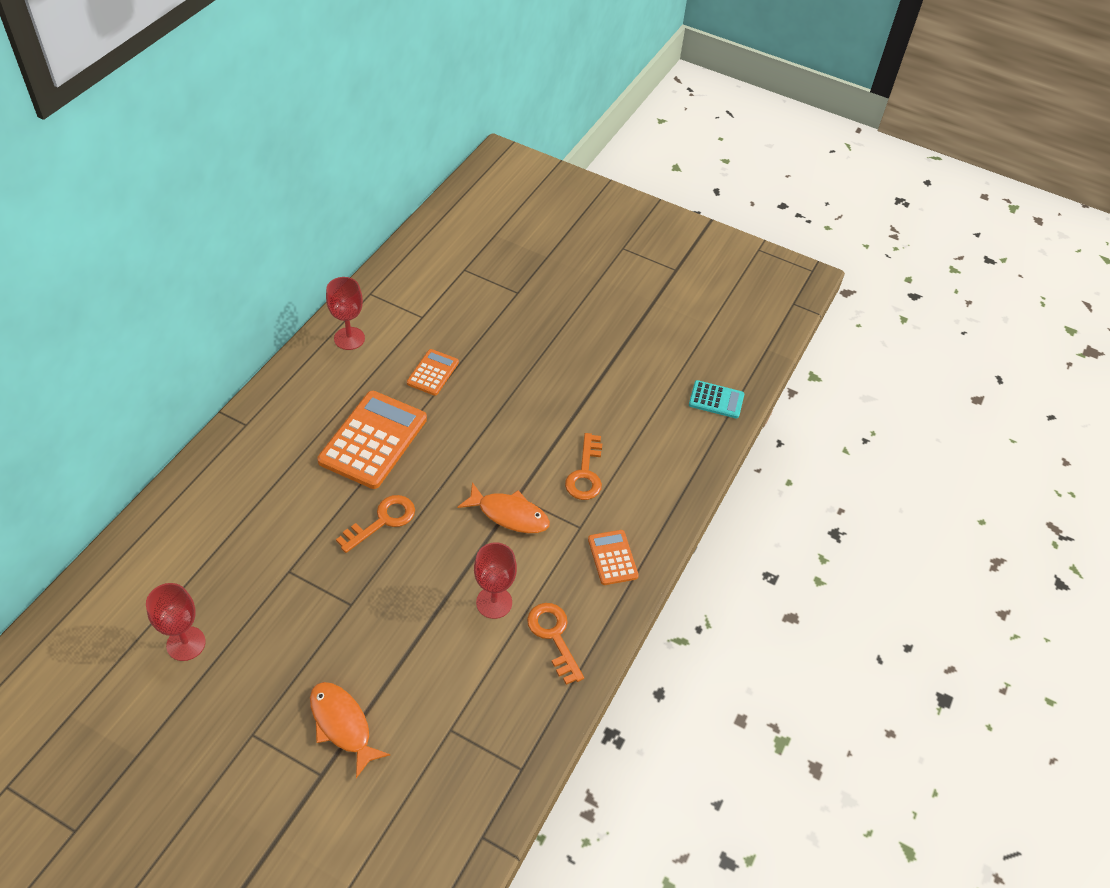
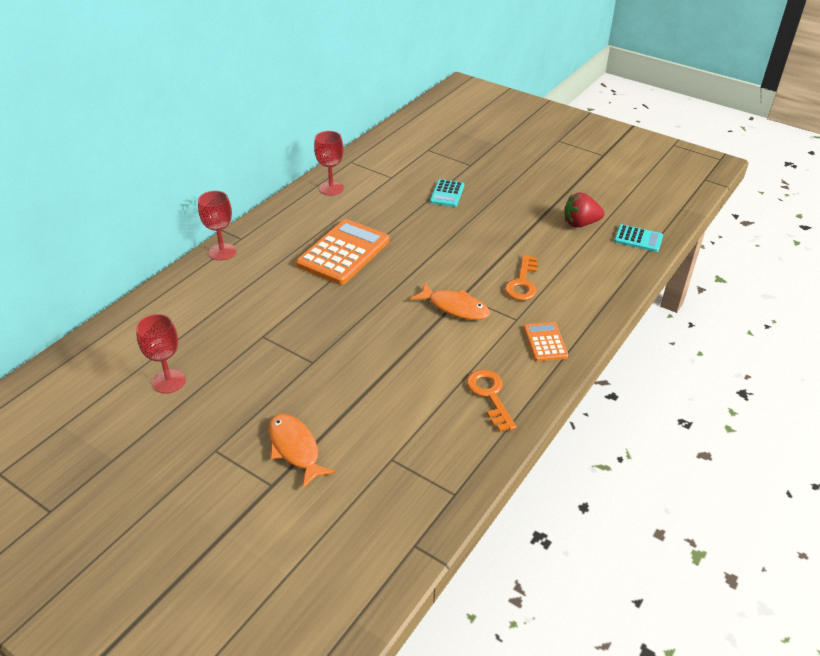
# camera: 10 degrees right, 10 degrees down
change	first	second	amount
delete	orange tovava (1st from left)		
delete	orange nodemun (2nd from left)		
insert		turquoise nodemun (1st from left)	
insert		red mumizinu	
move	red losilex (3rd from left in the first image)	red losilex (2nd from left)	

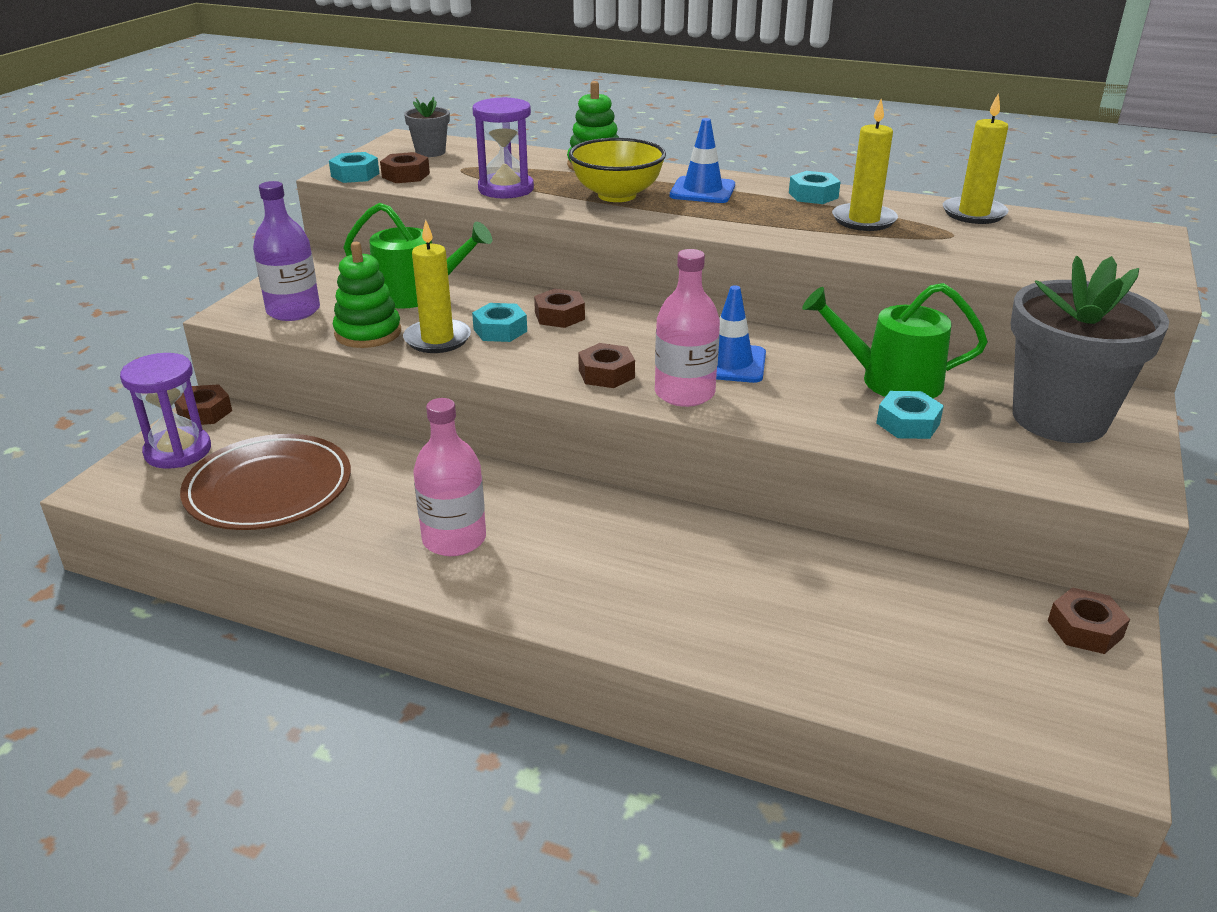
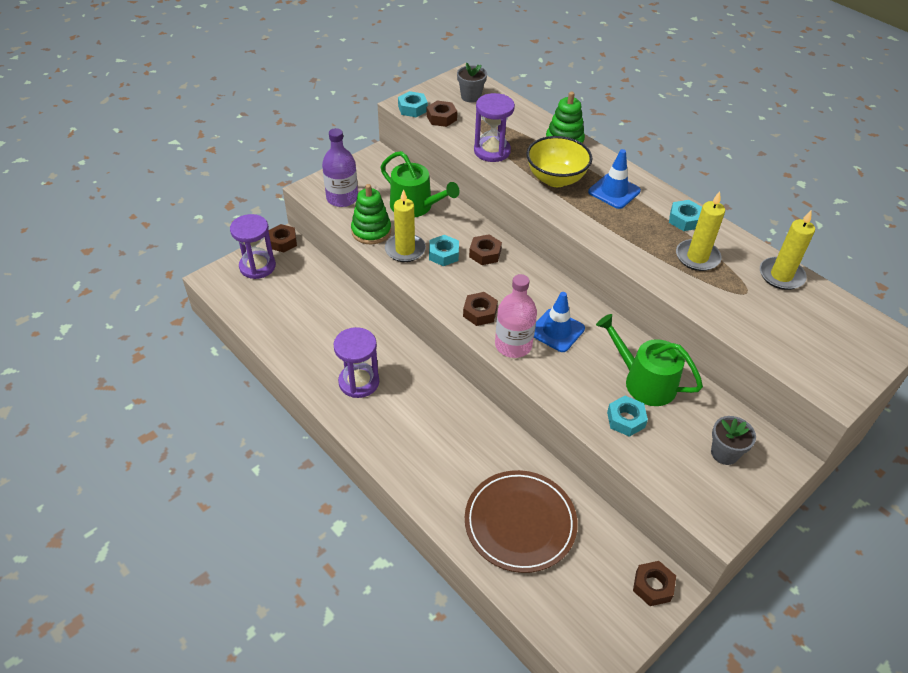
# camera: 25 degrees right, 15 degrees up
change	first	second	amount
move	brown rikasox		
replace	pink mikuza (1st from left)	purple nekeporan (2nd from left)	
resize	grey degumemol (2nd from left)		x0.45

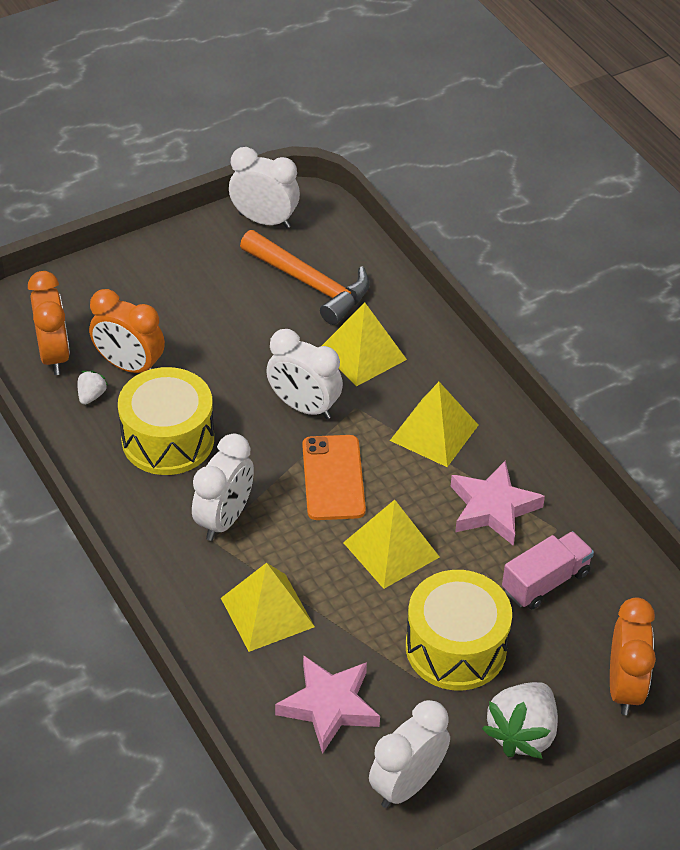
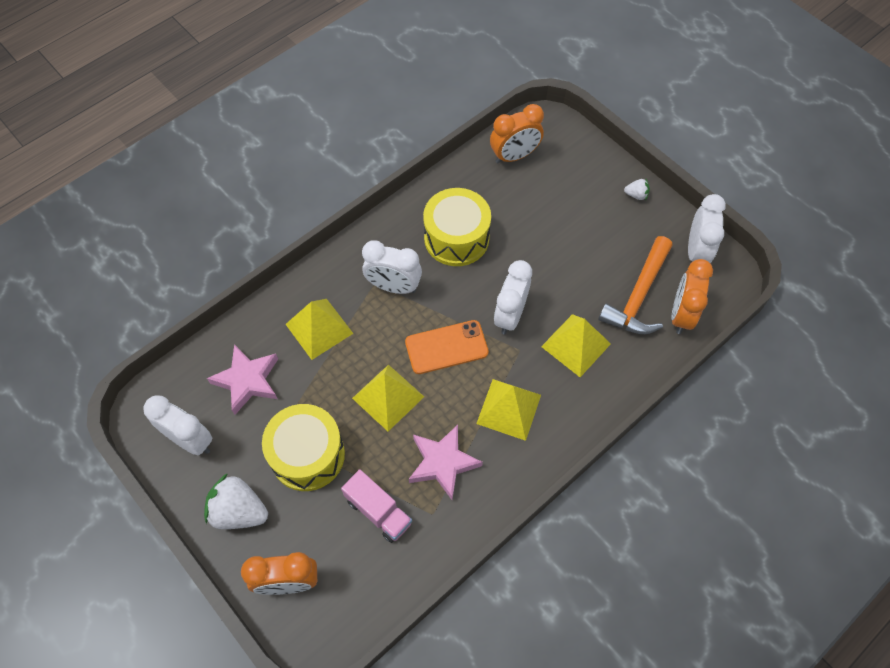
# camera: 80 degrees right, 15 degrees up
change	first	second	amount
move	white mumizinu (1st from left in the first image)	white mumizinu (2nd from left)	
move	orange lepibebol (2nd from left in the first image)	orange lepibebol (3rd from left)	

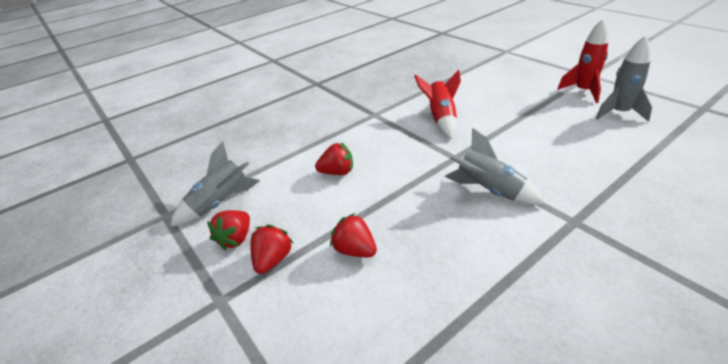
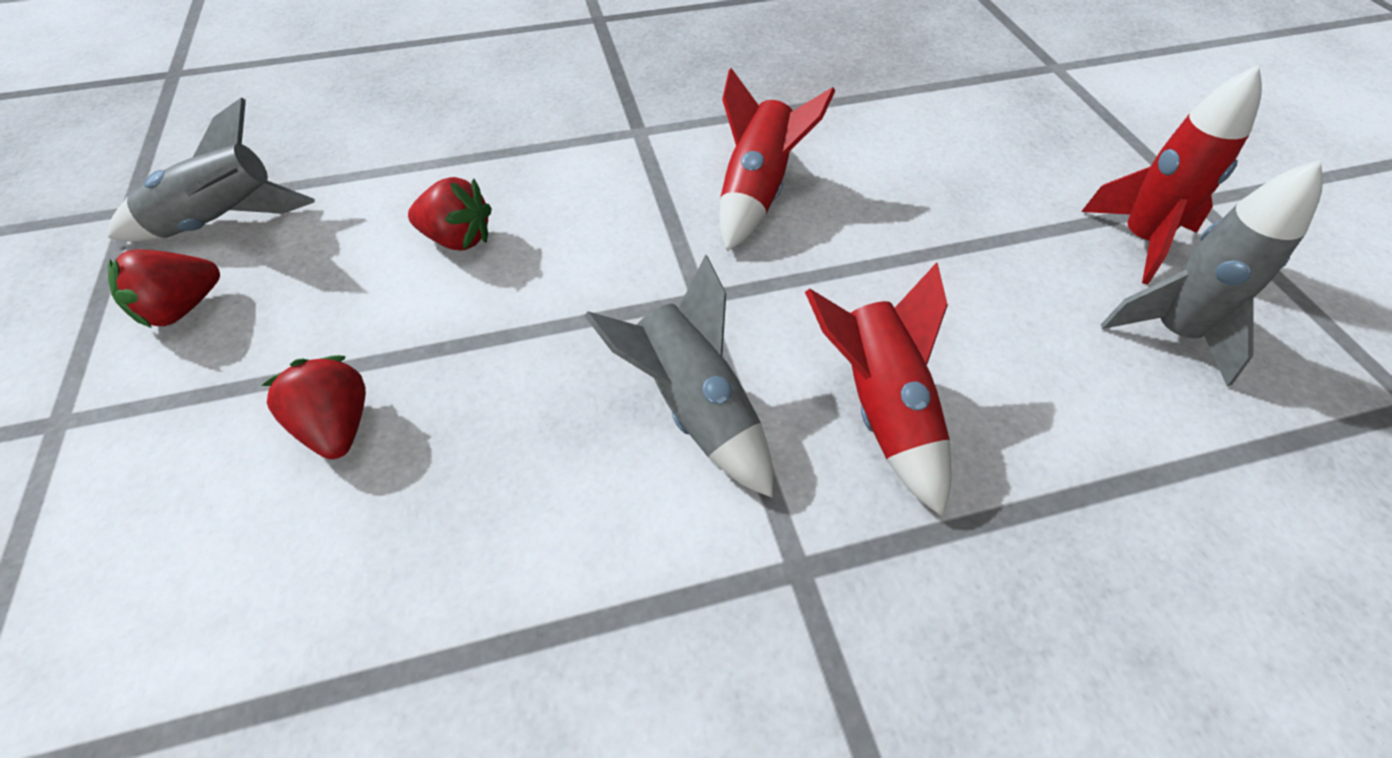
# camera: 20 degrees right, 15 degrees up
change	first	second	amount
delete	red mumizinu (2nd from left)		
insert		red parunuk (2nd from left)	

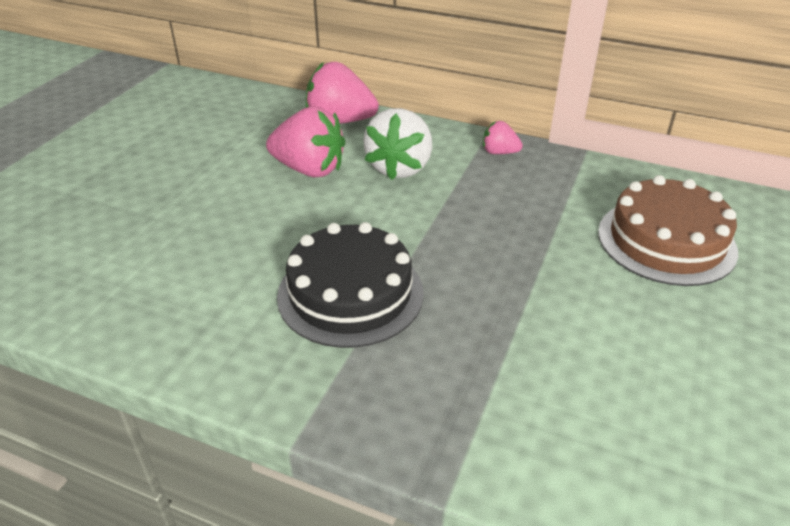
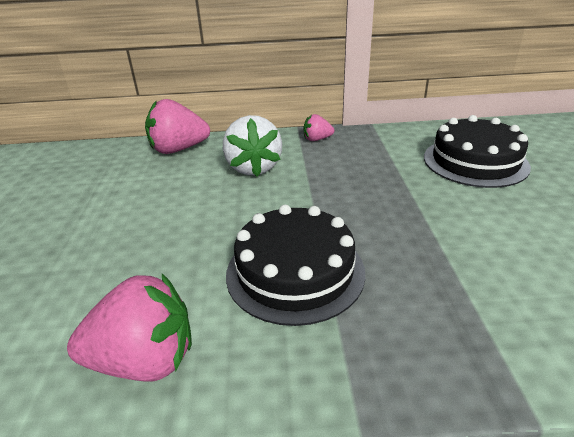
# camera: 25 degrees left, 5 degrees down
change	first	second	amount
move	pink mumizinu (1st from left)		
recolor	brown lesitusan	black lesitusan (2nd from left)	

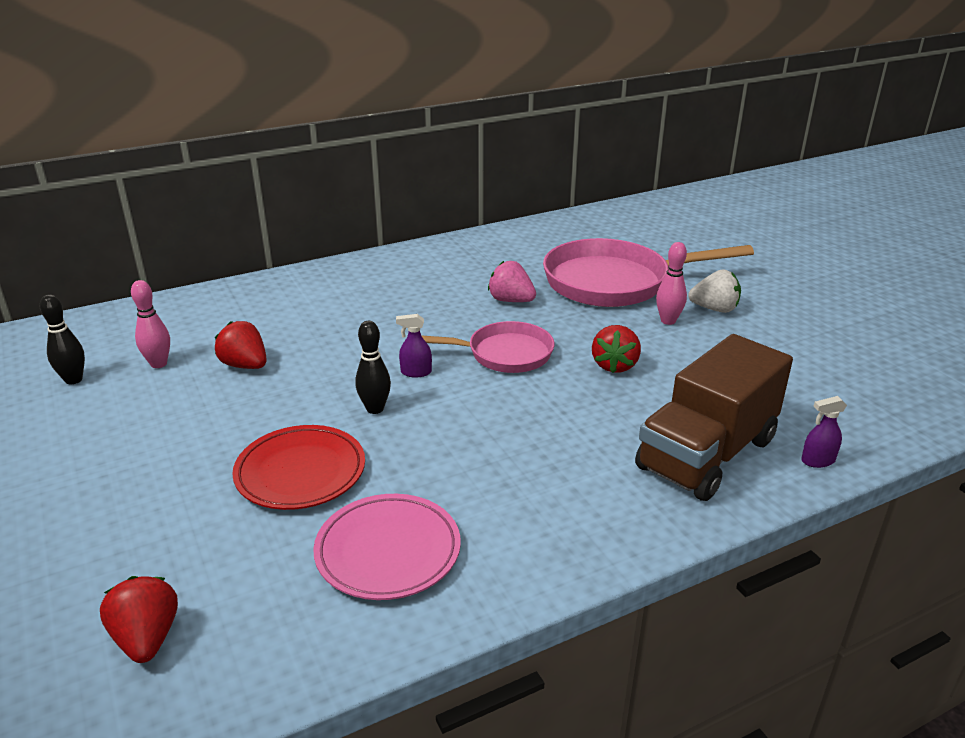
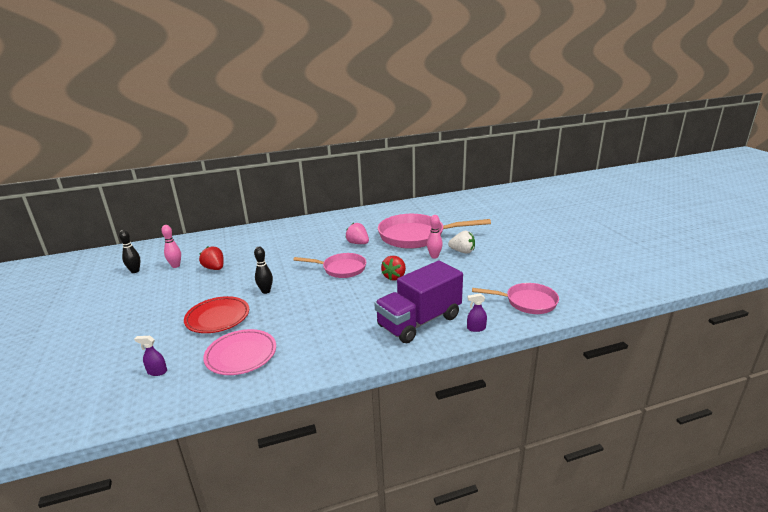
# camera: 10 degrees right, 5 degrees down
change	first	second	amount
delete	red mumizinu (1st from left)		
insert		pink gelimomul (3rd from left)	
move	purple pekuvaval (1st from left)		
recolor	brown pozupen	purple pozupen	

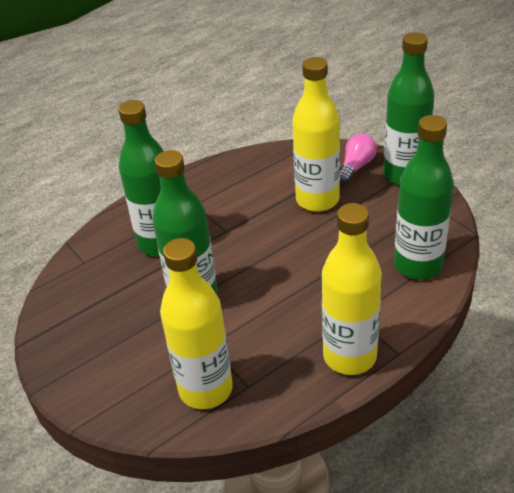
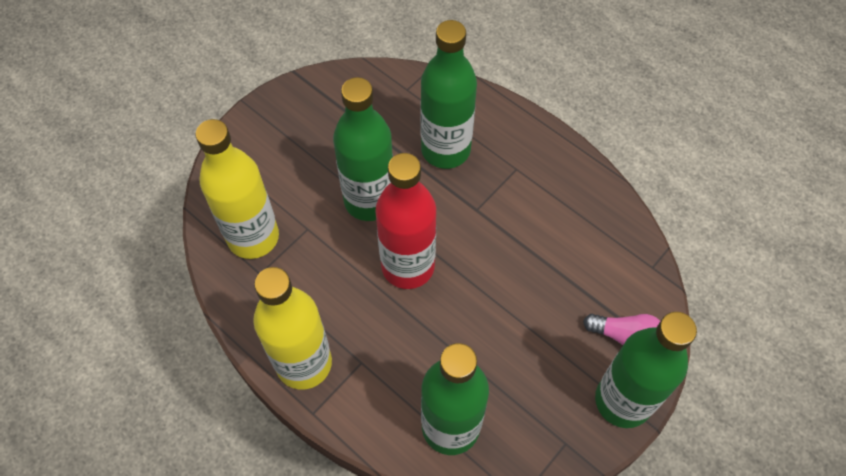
# camera: 75 degrees right, 20 degrees up
change	first	second	amount
delete	yellow mikuza (2nd from left)		
insert		red mikuza	

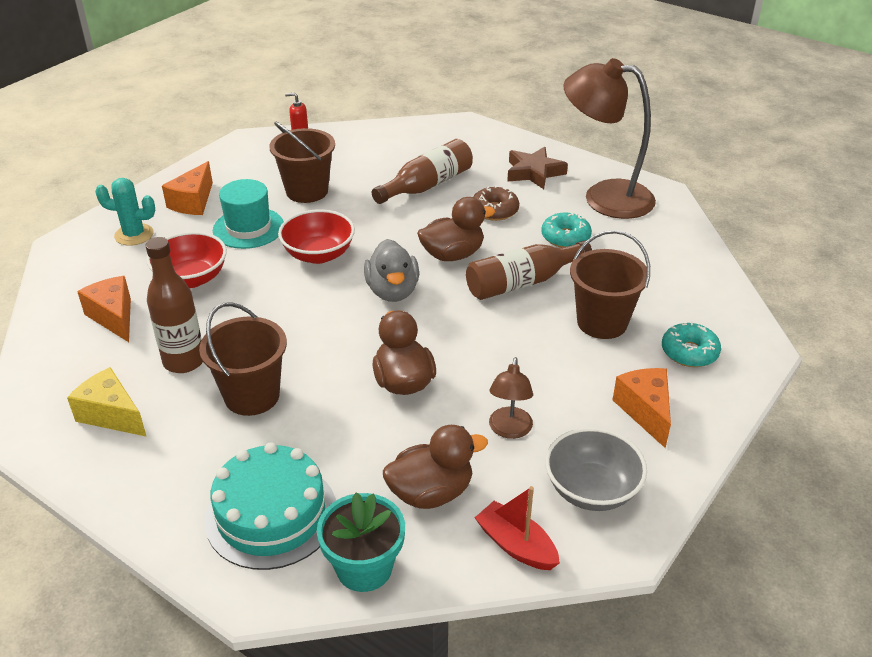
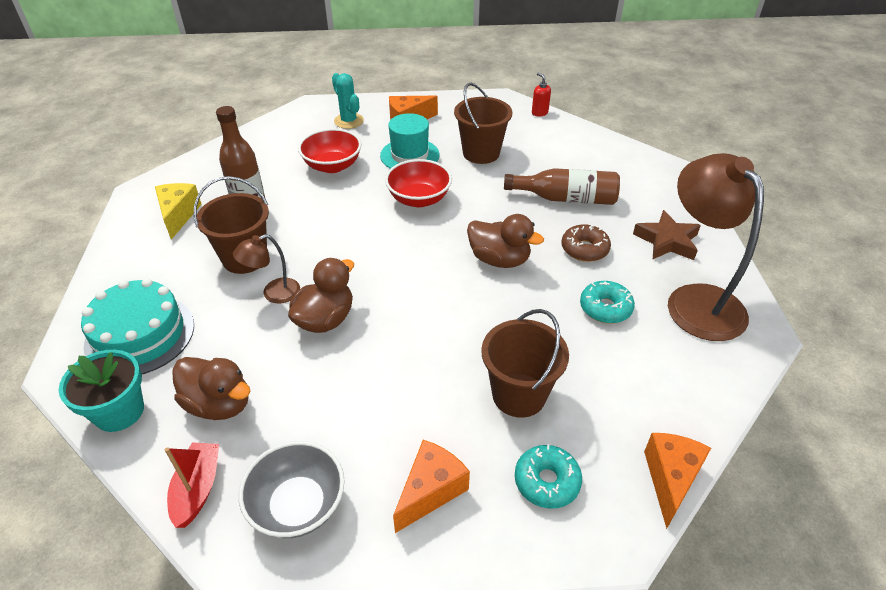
# camera: 50 degrees right, 5 degrees up
change	first	second	amount
delete	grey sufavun		
delete	brown mikuza (3rd from left)		
move	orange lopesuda (1st from left in the first image)	orange lopesuda (3rd from left)	
move	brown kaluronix (1st from left)		

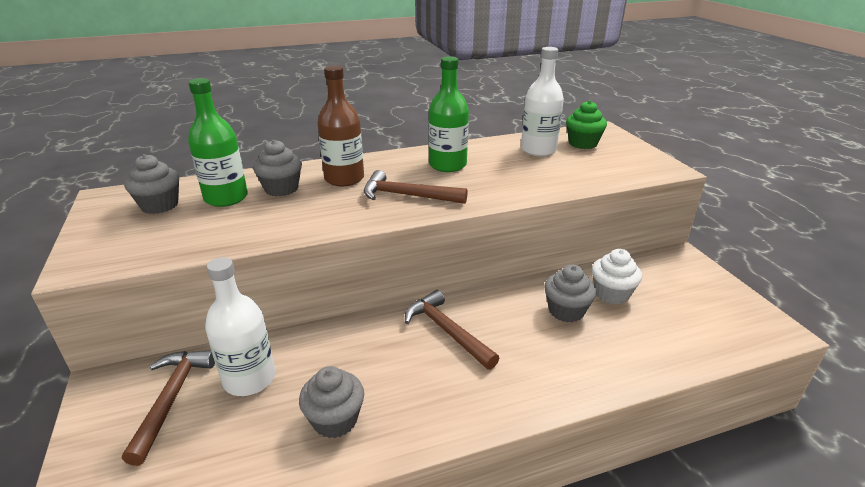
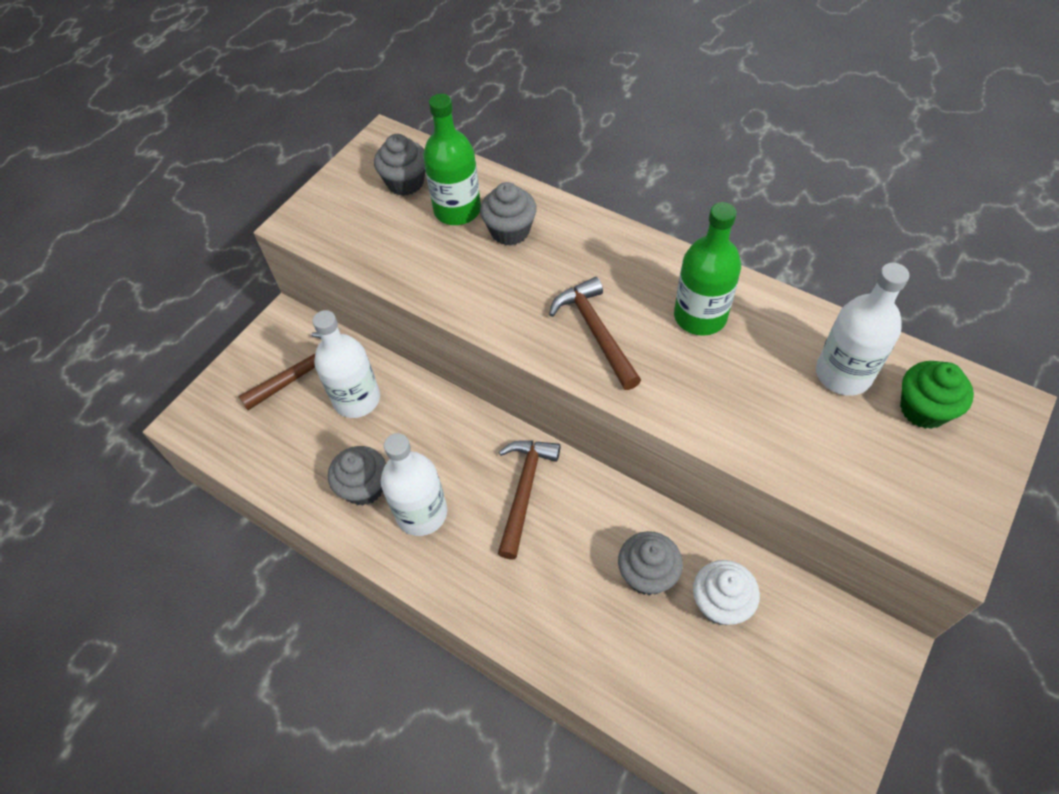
# camera: 55 degrees right, 25 degrees up
change	first	second	amount
delete	brown mikuza		
insert		white mikuza (2nd from left)	

